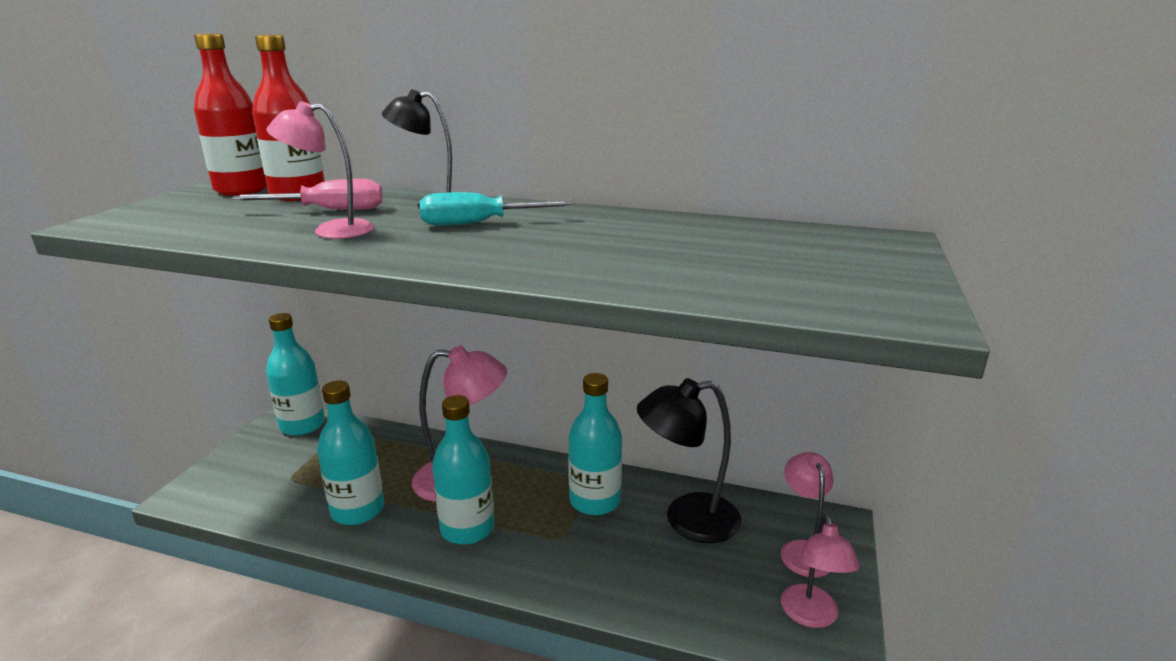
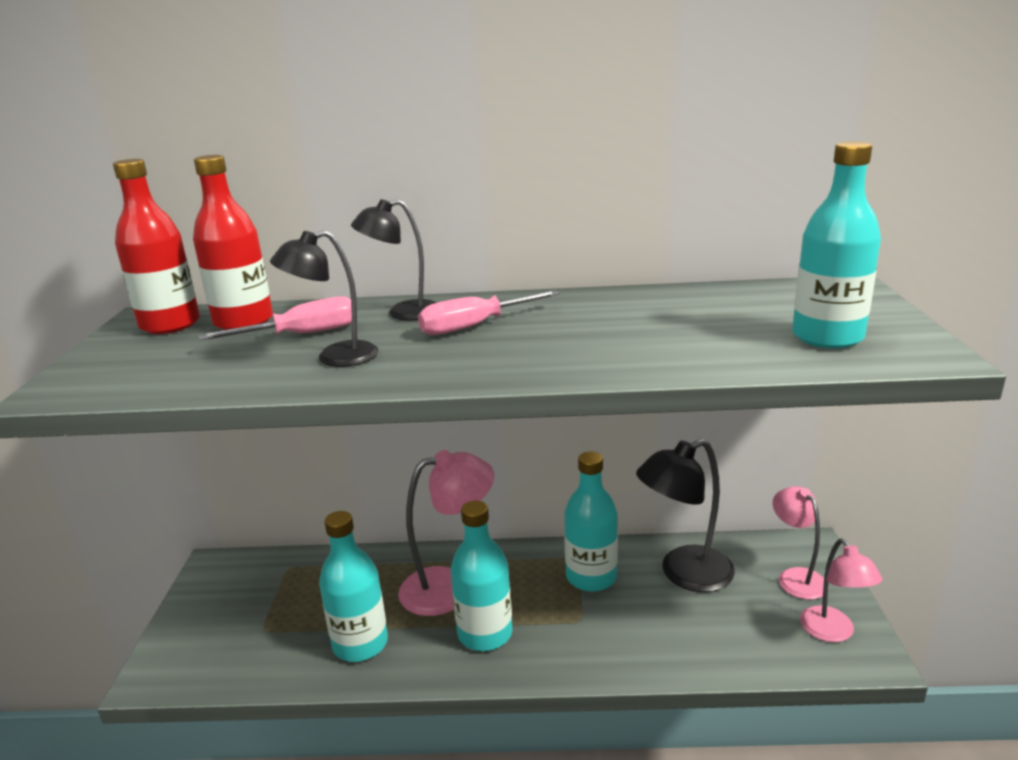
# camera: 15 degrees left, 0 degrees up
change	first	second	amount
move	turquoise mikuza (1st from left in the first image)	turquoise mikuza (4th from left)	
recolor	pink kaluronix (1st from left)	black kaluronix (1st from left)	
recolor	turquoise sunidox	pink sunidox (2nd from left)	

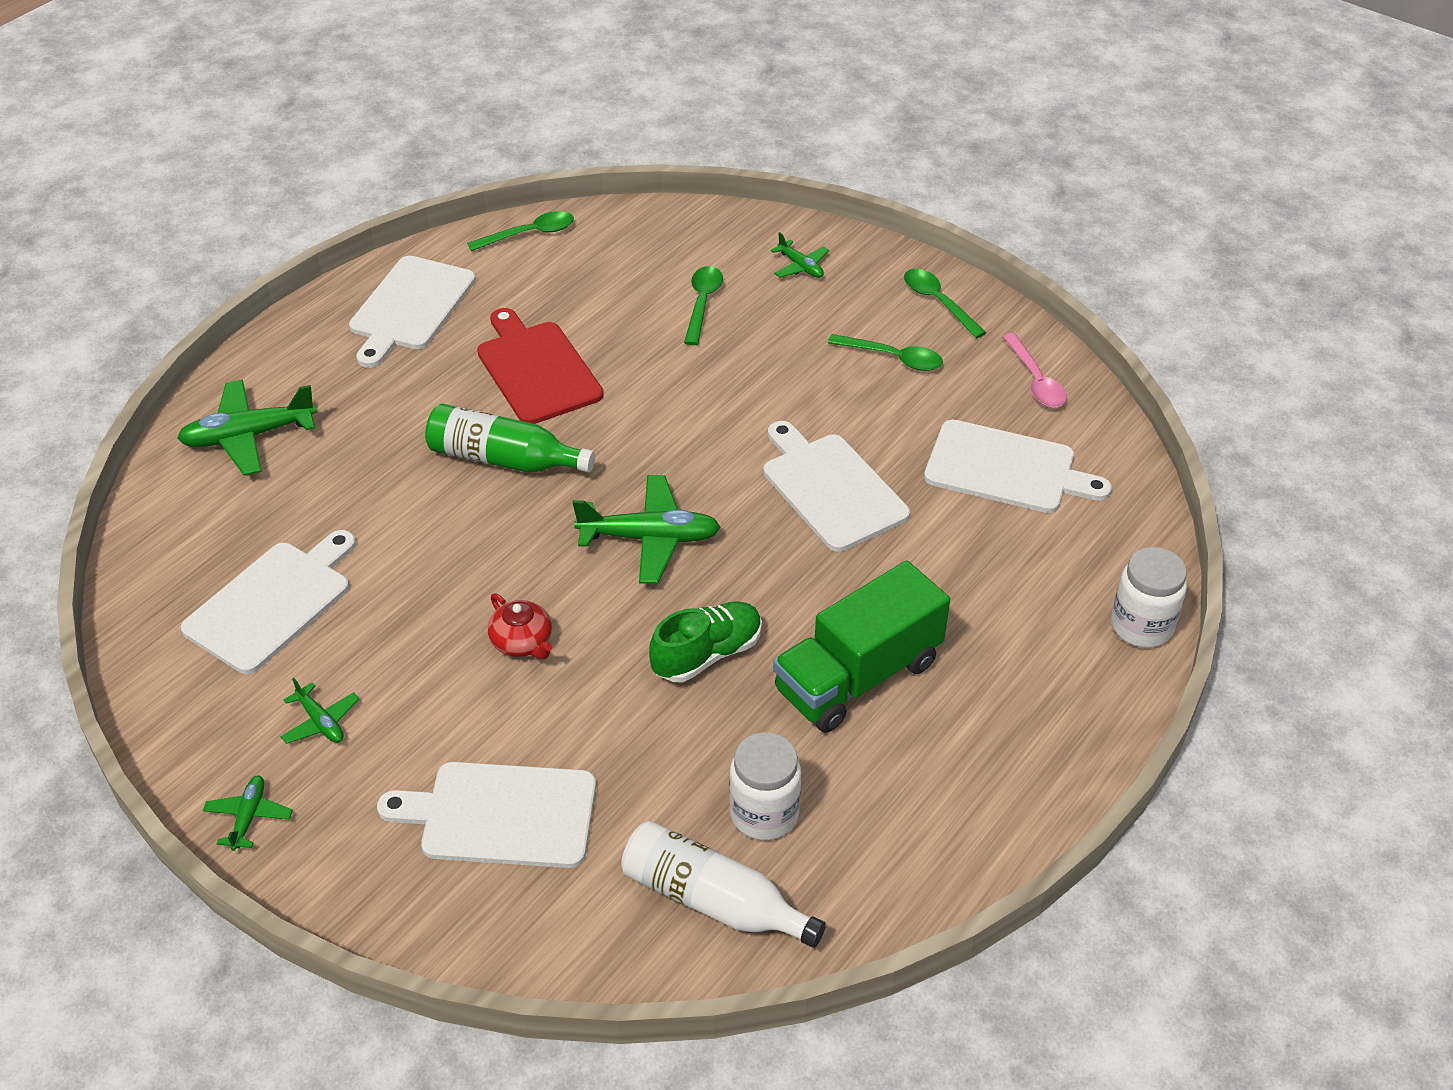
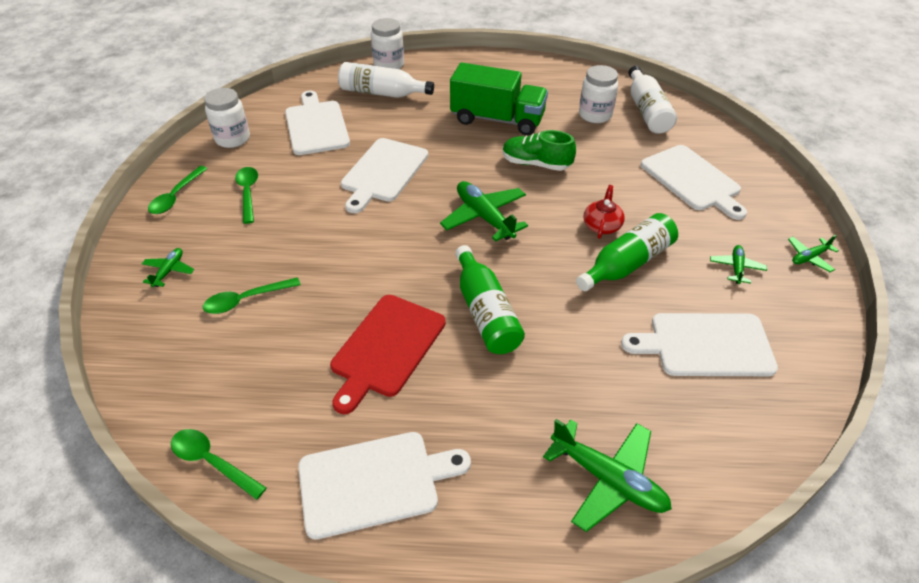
# camera: 125 degrees left, 0 degrees up
change	first	second	amount
insert		white mikuza (1st from left)	
insert		green mikuza (2nd from left)	
replace	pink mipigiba	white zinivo (1st from left)	

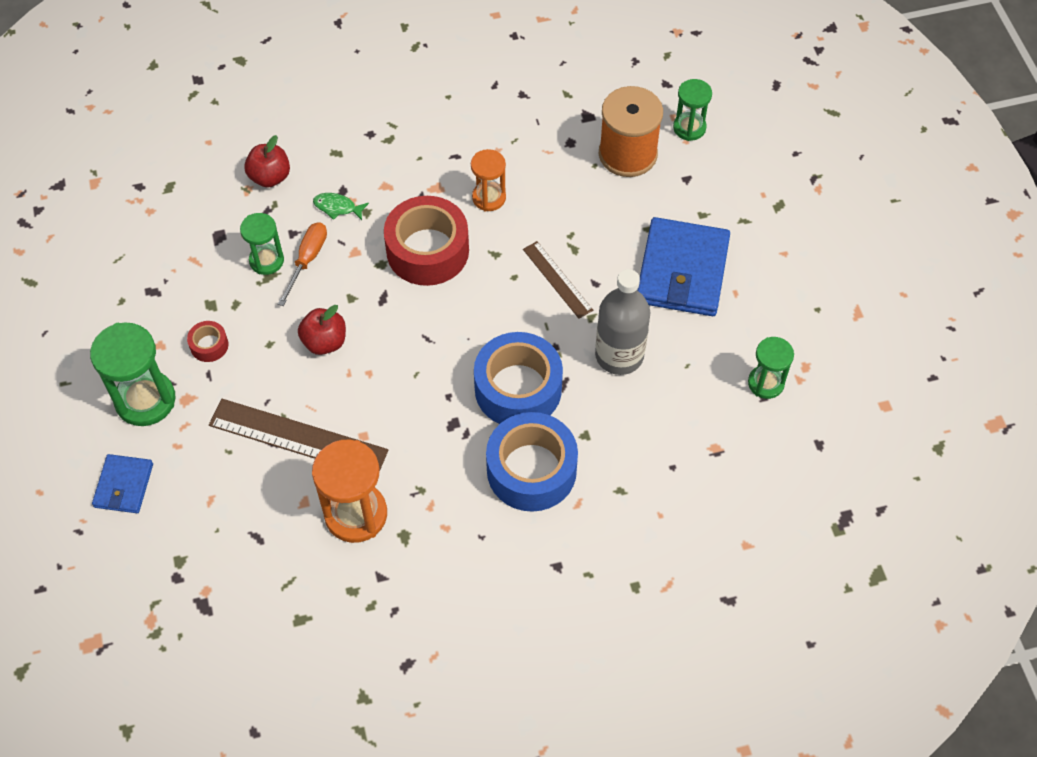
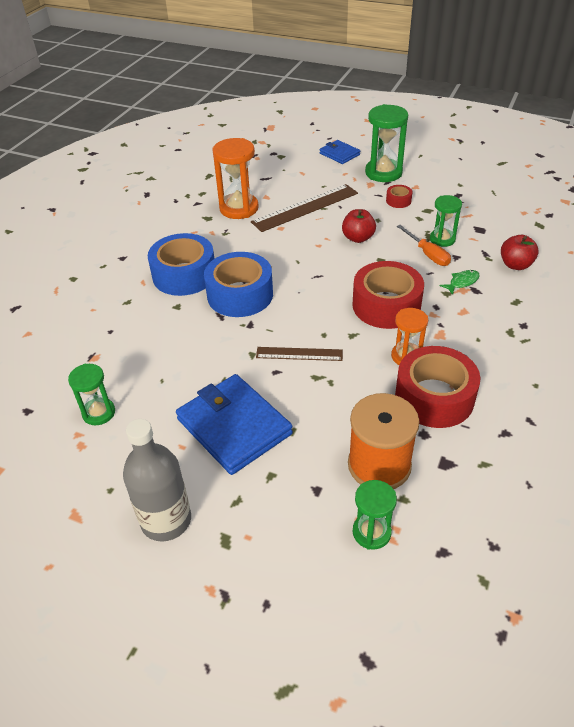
# camera: 130 degrees right, 15 degrees down
change	first	second	amount
insert		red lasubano (3rd from left)	
move	grey mikuza		

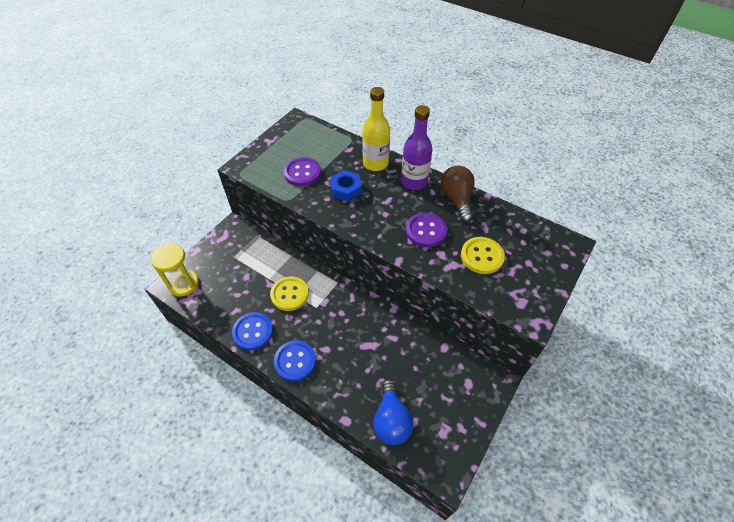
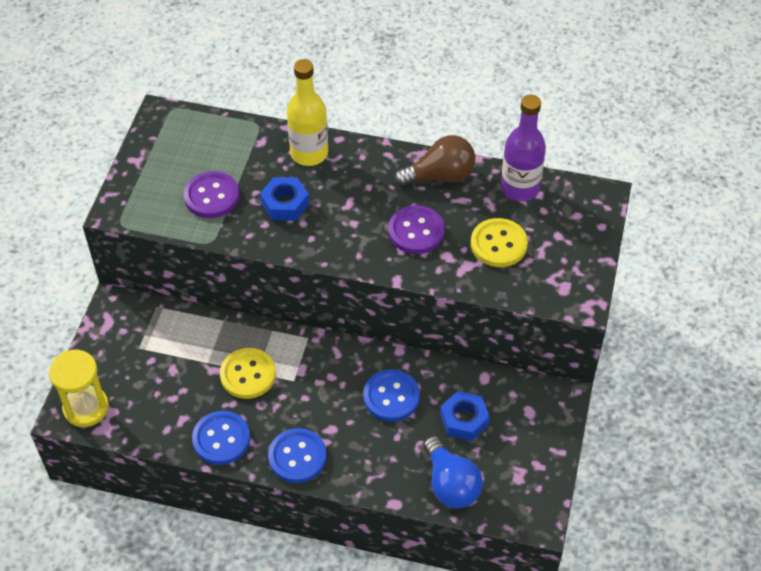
# camera: 20 degrees left, 0 degrees up
change	first	second	amount
insert		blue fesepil (3rd from left)	
insert		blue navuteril (2nd from left)	
move	purple mikuza		
rotate	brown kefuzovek		105 degrees clockwise

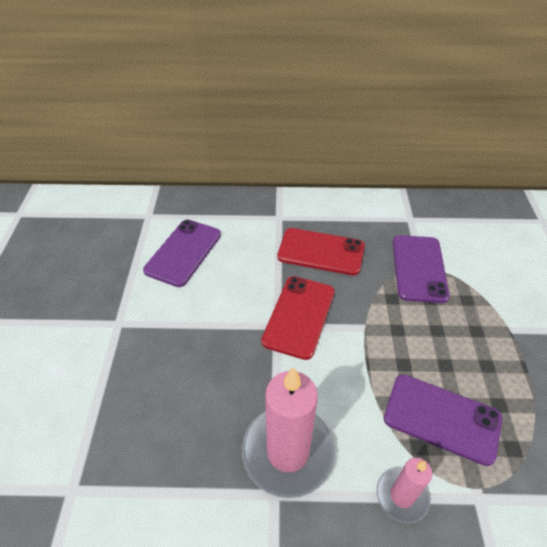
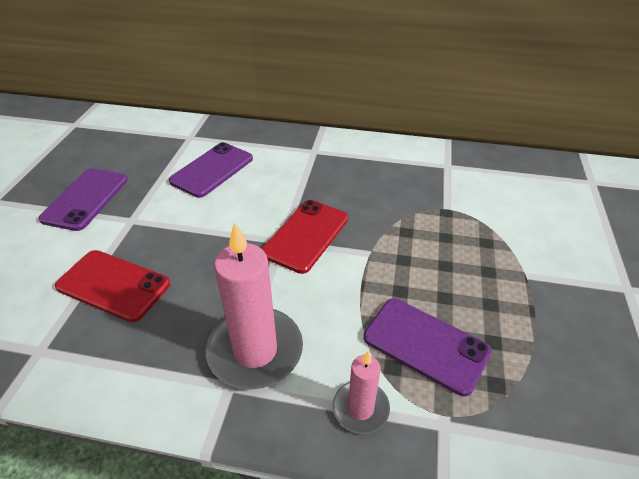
# camera: 10 degrees right, 5 degrees down
change	first	second	amount
move	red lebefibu (2nd from left in the first image)	red lebefibu (1st from left)	
move	purple lebefibu (2nd from left in the first image)	purple lebefibu (1st from left)	

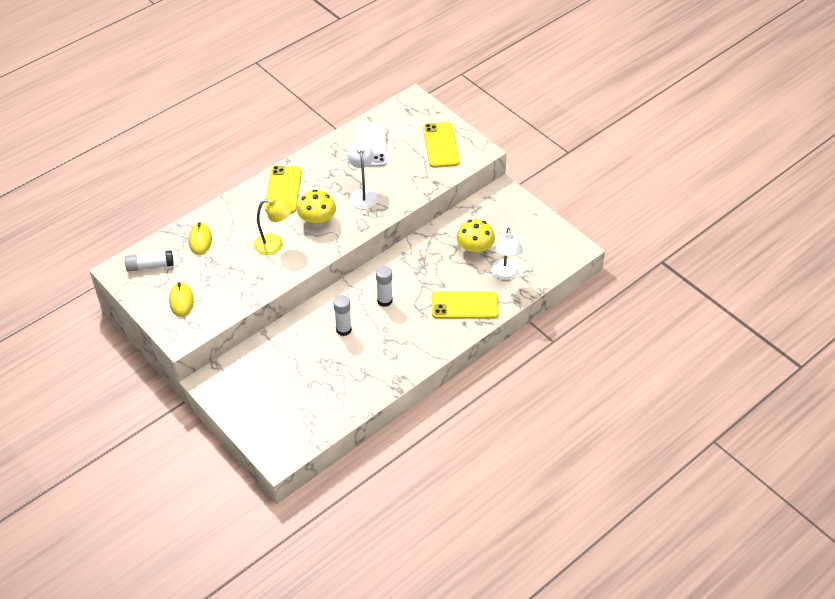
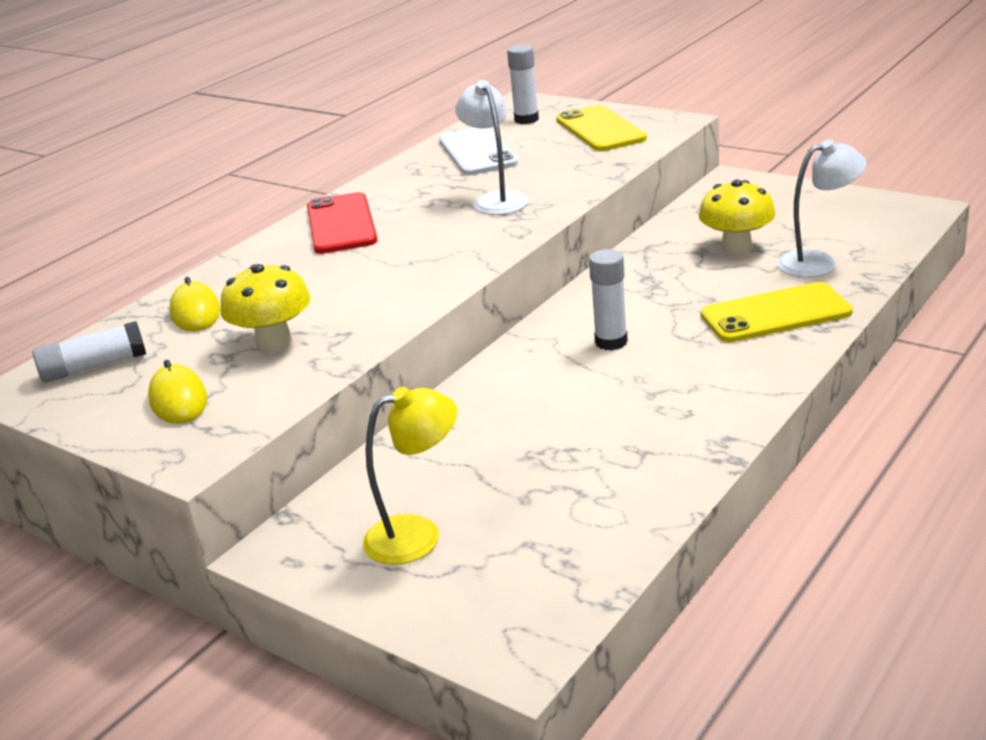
# camera: 10 degrees left, 20 degrees down
change	first	second	amount
move	yellow kaluronix		
move	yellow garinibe (1st from left)		
move	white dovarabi (2nd from left)		
recolor	yellow lebefibu (1st from left)	red lebefibu	
rotate	white kaluronix (2nd from left)		90 degrees counterclockwise

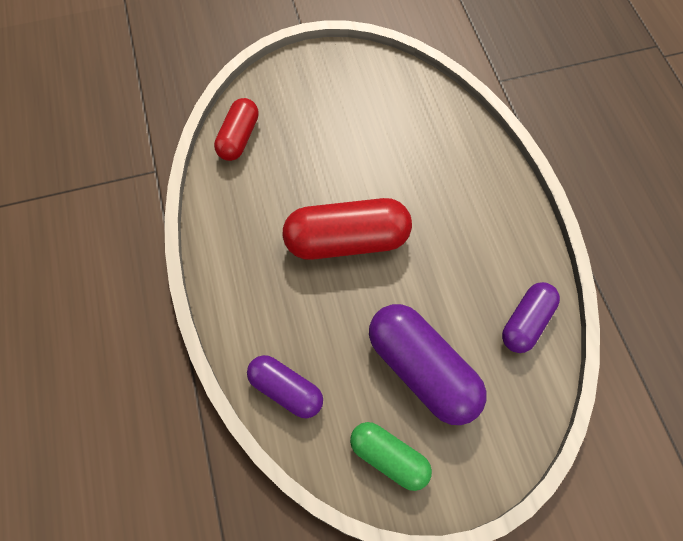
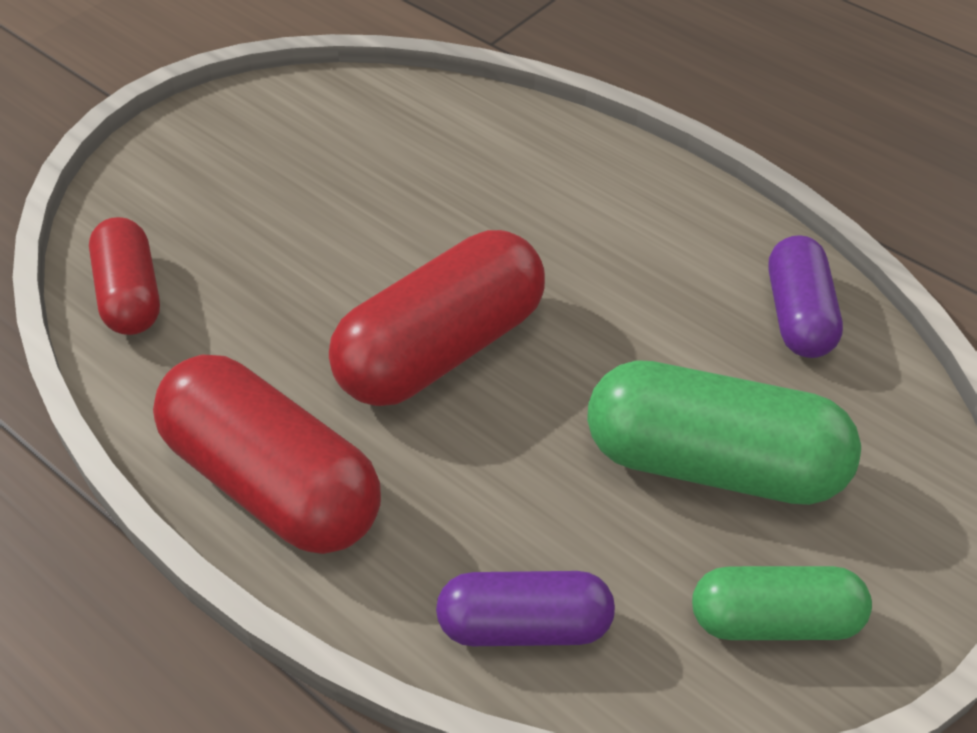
# camera: 35 degrees left, 15 degrees down
change	first	second	amount
insert		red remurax (2nd from left)	
recolor	purple remurax (2nd from left)	green remurax (1st from left)	

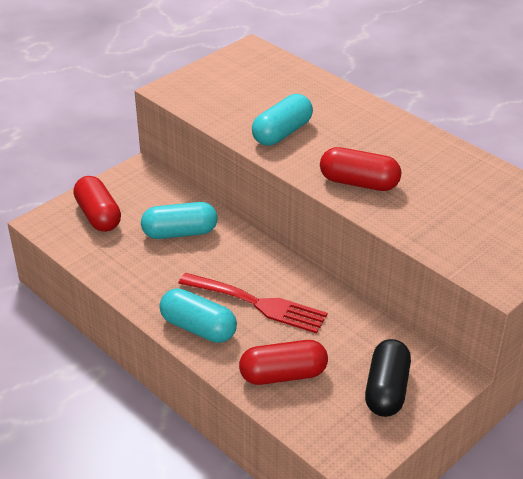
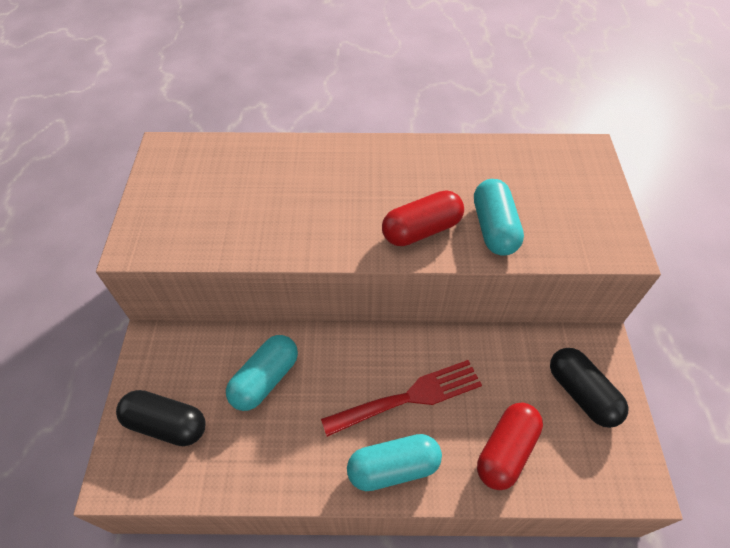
# camera: 45 degrees left, 15 degrees up
change	first	second	amount
move	turquoise remurax (3rd from left)		
recolor	red remurax (1st from left)	black remurax (1st from left)	

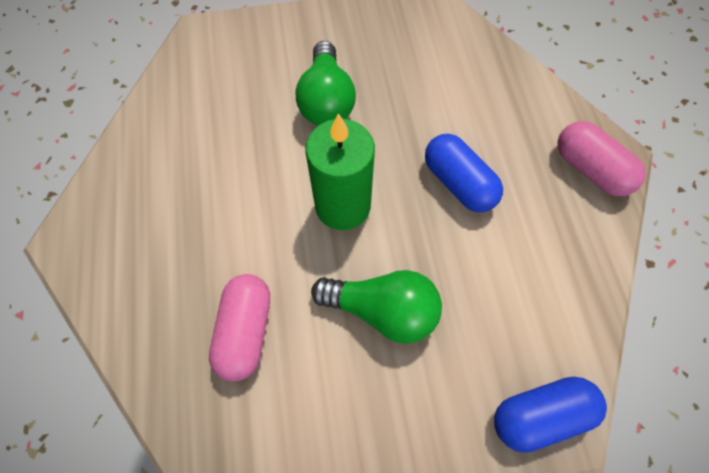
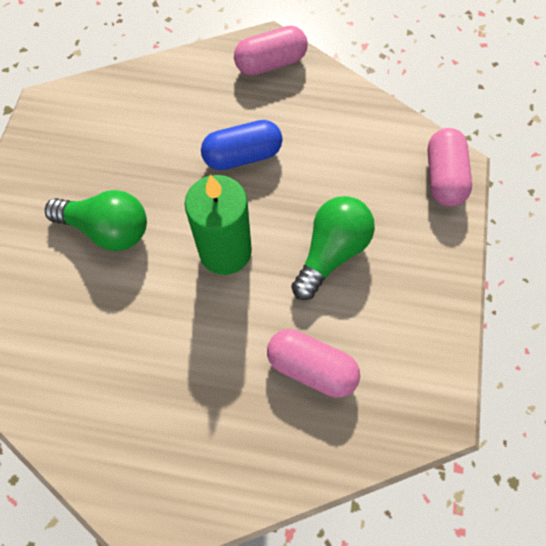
# camera: 70 degrees left, 0 degrees up
change	first	second	amount
recolor	blue remurax (2nd from left)	pink remurax (3rd from left)	

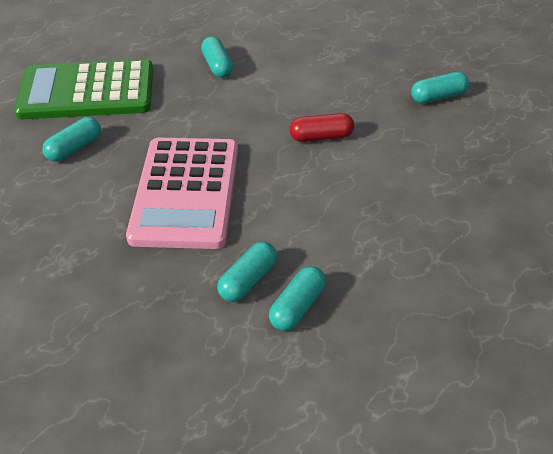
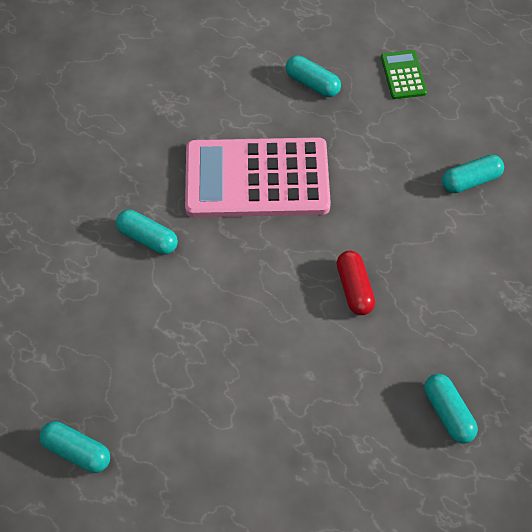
# camera: 85 degrees right, 15 degrees up
change	first	second	amount
move	turquoise remurax (4th from left in the first image)	turquoise remurax (1st from left)	
resize	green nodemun		x0.43

